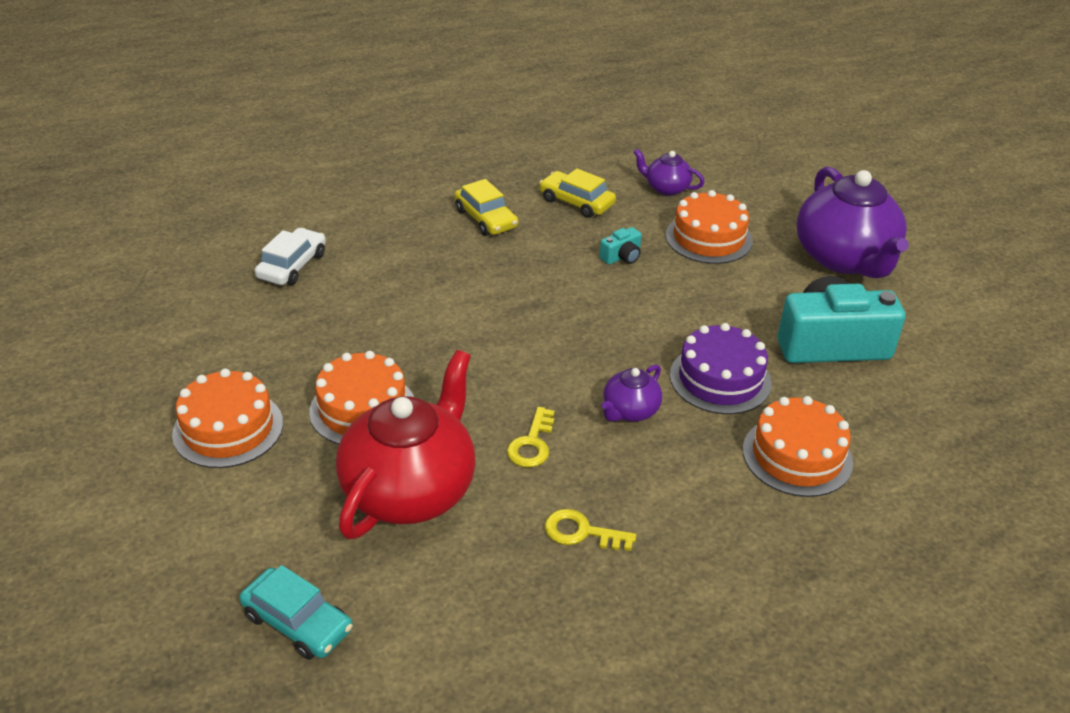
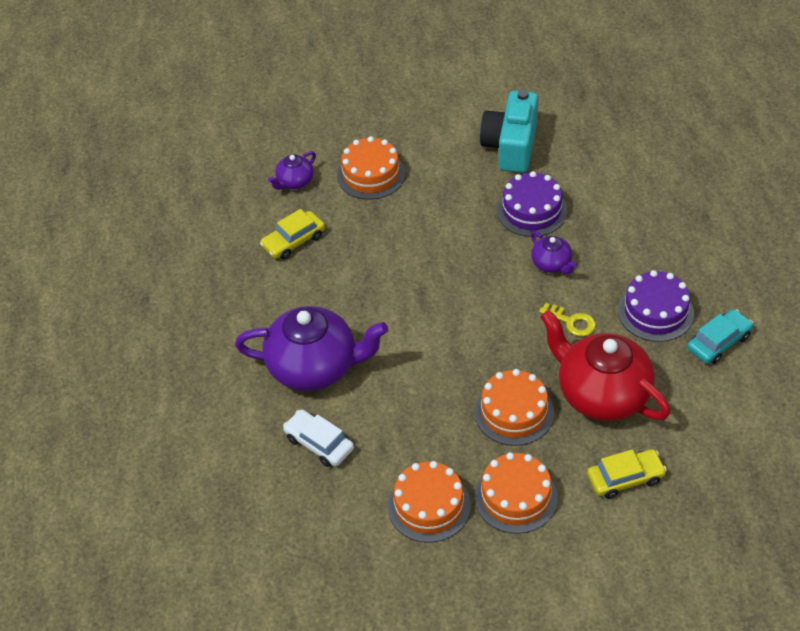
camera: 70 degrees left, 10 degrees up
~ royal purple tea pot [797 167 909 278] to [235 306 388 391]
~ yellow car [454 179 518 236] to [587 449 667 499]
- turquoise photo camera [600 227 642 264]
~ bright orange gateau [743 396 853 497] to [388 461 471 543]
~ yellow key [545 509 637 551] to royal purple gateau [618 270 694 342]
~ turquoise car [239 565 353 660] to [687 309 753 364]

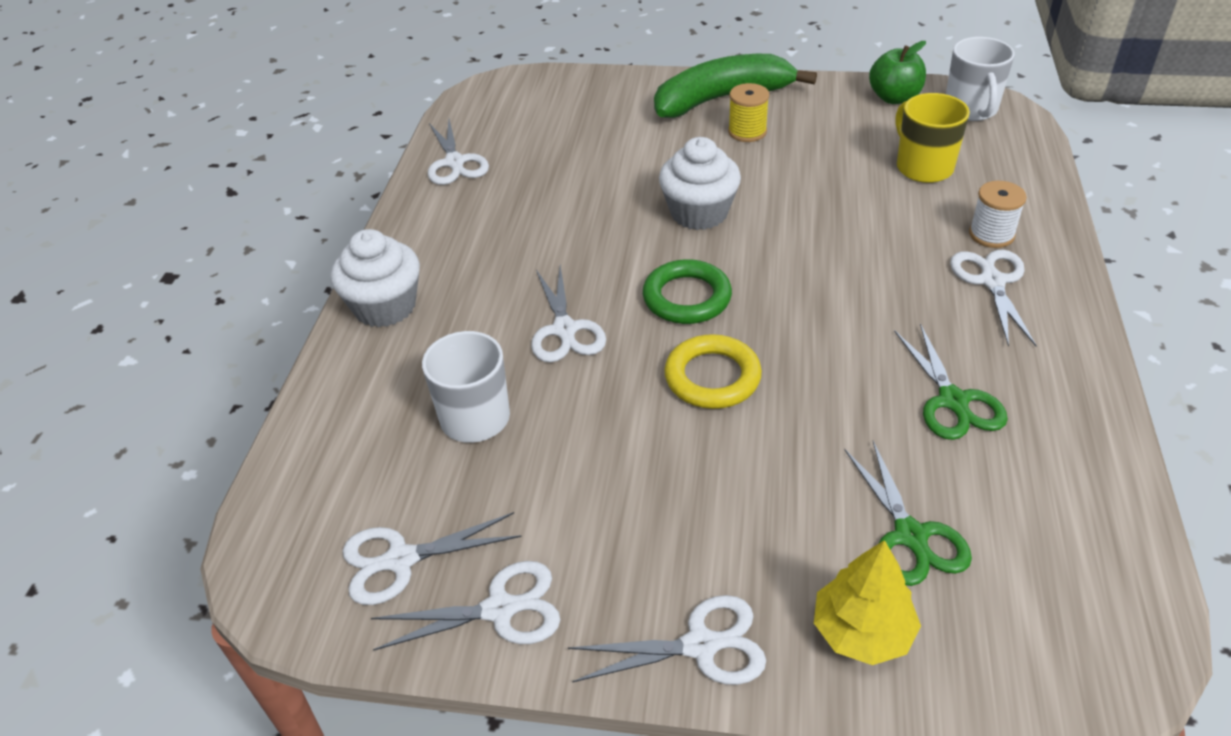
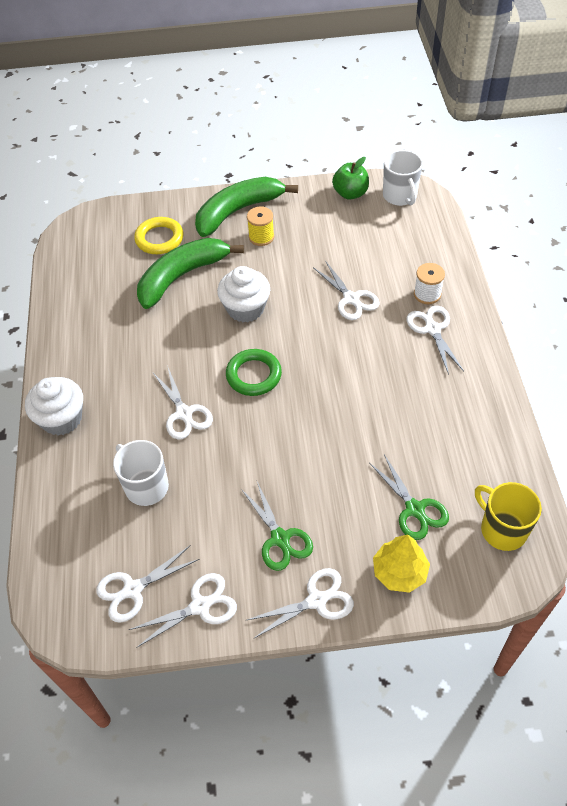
camera: 15 degrees left, 10 degrees up
~ yellow mug [896 93 970 183] to [475 482 542 551]
~ white scissors [428 119 489 185] to [313 260 380 320]
~ emerald scissors [894 324 1008 440] to [241 482 313 571]
~ yellow torus [664 334 762 409] to [134 217 183 254]
+ emerald banana fruit [137 238 244 309]

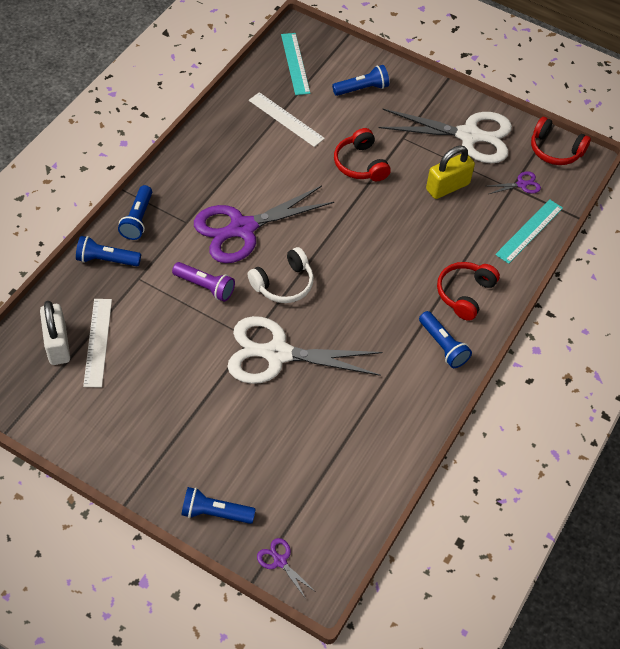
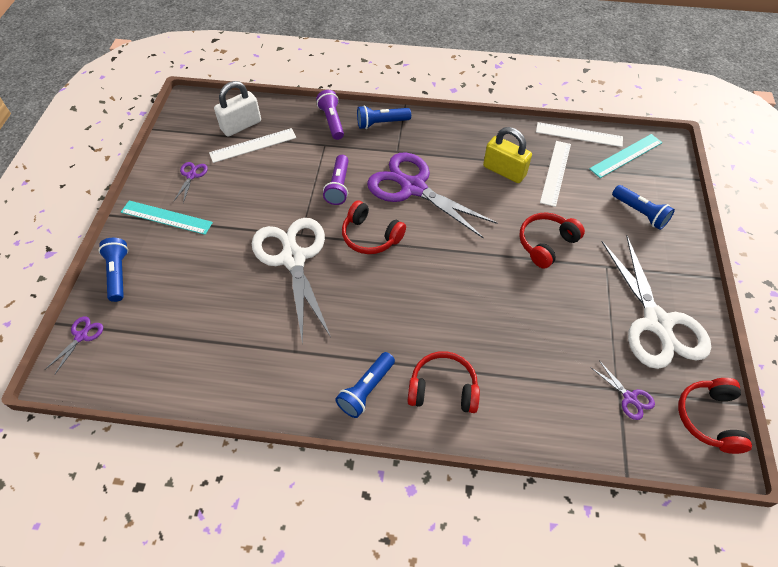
camera: 70 degrees right, 0 degrees up
~ yellow lock [426 146 475 199] to [483 127 532 183]
~ turquoise measuring stick [495 199 563 264] to [121 200 213 235]
~ royal blue flashlight [76 236 141 266] to royal purple flashlight [316 90 344 140]
~ white headset [248 247 314 303] to crimson headset [342 201 406 254]
+ white measuring stick [536 122 623 147]
+ royal purple scissors [173 162 208 203]

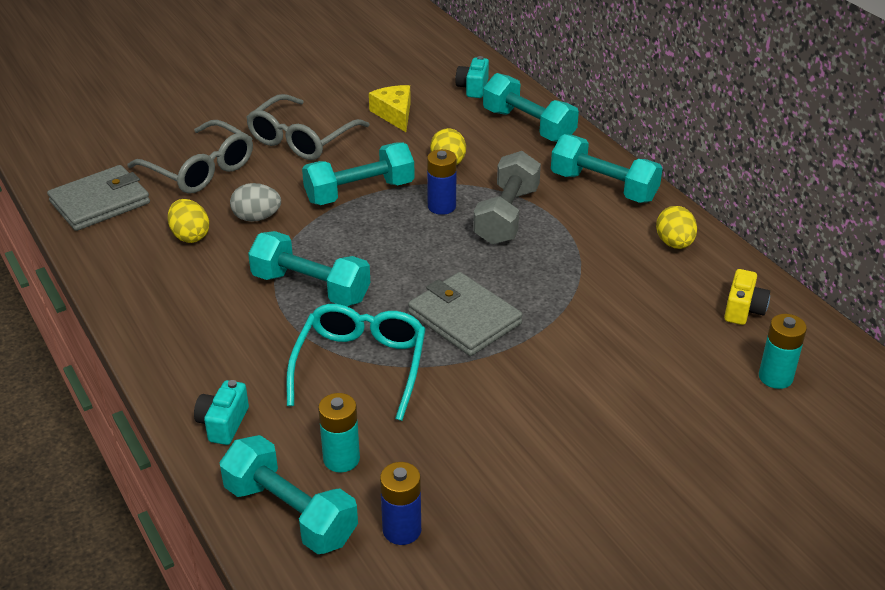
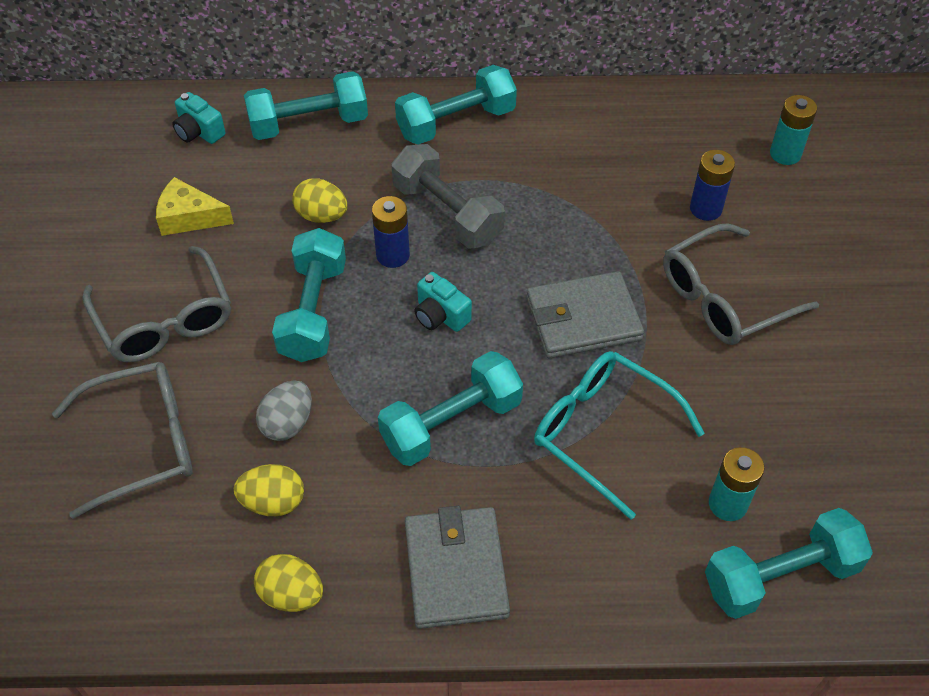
camera: 60 degrees left, 15 degrees up
~ ash-grey card wallet [47 165 150 231] to [405 506 510 629]
~ yellow toy egg [656 206 697 249] to [254 554 323 612]
- yellow photo camera [724 269 770 325]
~ turquoise photo camera [194 380 249 445] to [414 272 472 332]
~ royal blue power cell [380 462 421 545] to [690 150 735 221]
+ ash-grey eyeglasses [663 223 819 345]

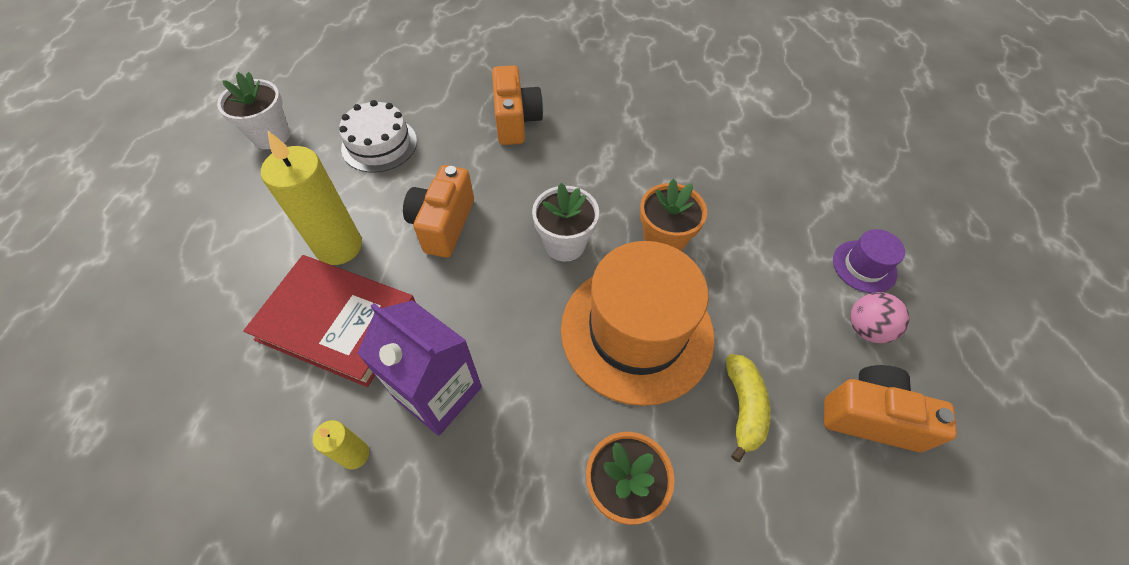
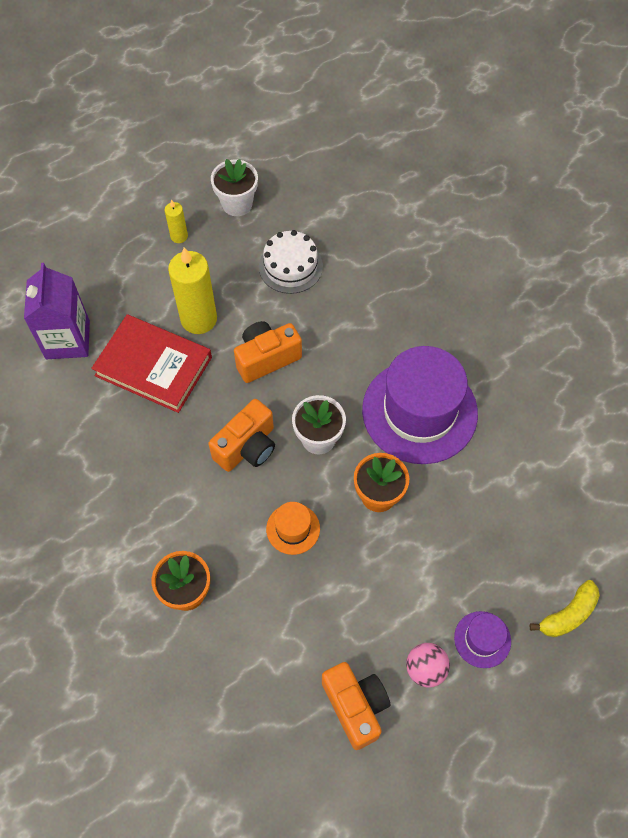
camera: 50 degrees right, 5 degrees up
~ bright orange photo camera [492 65 543 145] to [208 399 275 472]
~ bright orange top hat [561 241 715 406] = [266 502 320 555] x0.44
~ crimson hardback [243 255 415 387] = [91 314 212 413] 45 degrees counterclockwise
~ royal purple milk carton [357 300 482 436] to [24 263 90 359]
~ yellow banana fruit [726 354 771 462] to [530 580 600 637]
~ yellow wax candle [313 420 369 469] to [165 199 188 243]
+ royal purple top hat [362 346 478 464]

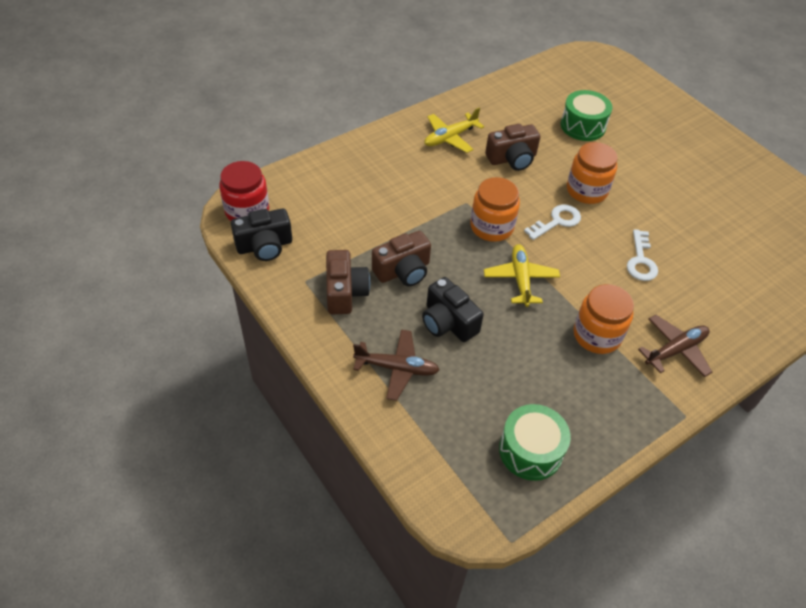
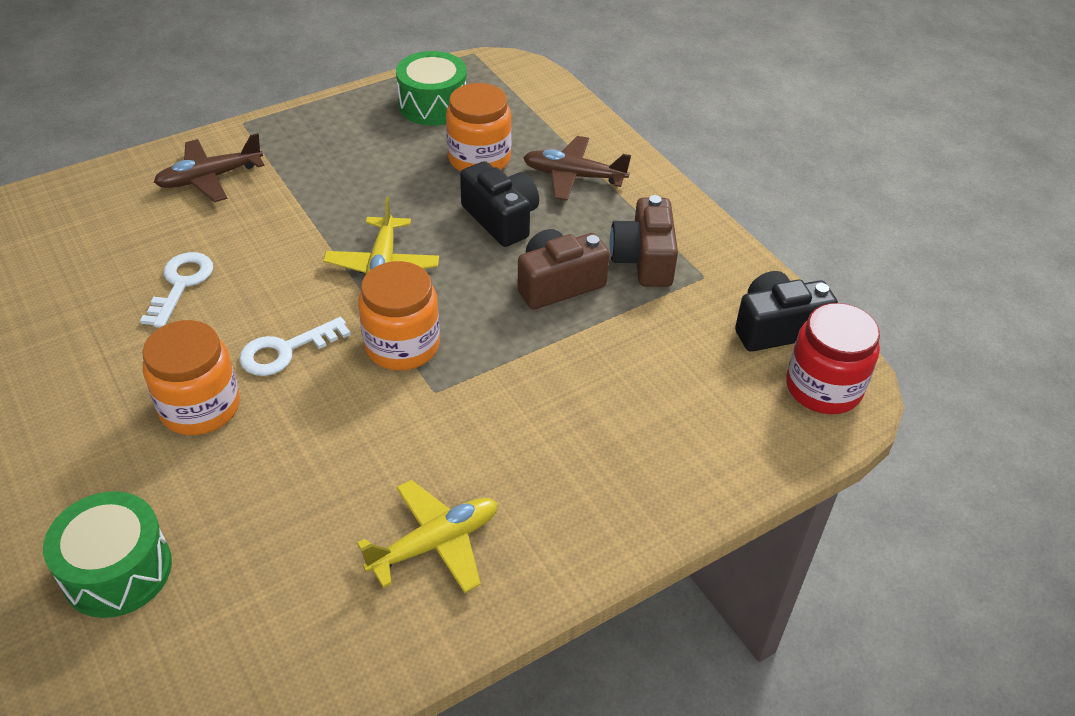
camera: 175 degrees left, 5 degrees down
- dark brown photo camera [485 124 540 171]
~ bright orange jam jar [574 284 634 354] to [446 83 512 172]

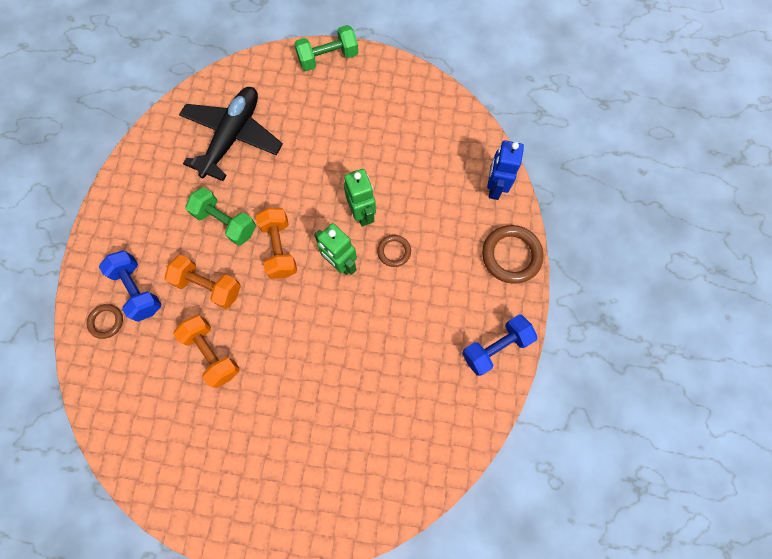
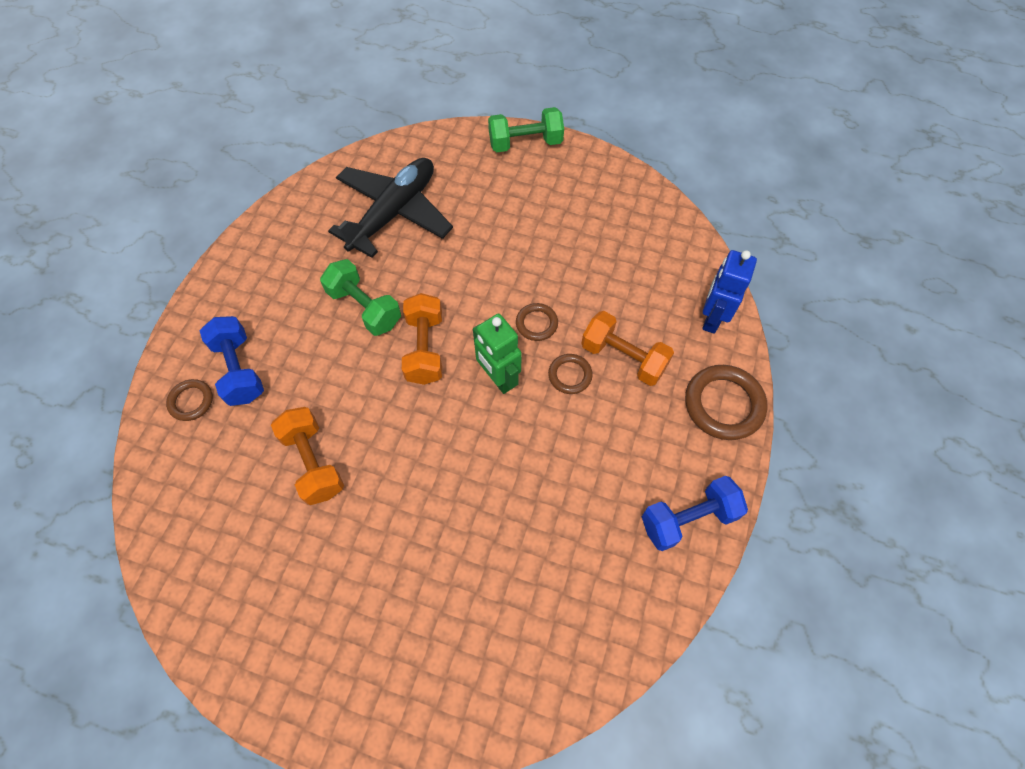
camera: 10 degrees right, 10 degrees down
~ emerald robot [344 169 376 227] to dark brown torus [516 303 558 341]
~ bright orange free weight [164 255 241 309] to [581 311 674 386]

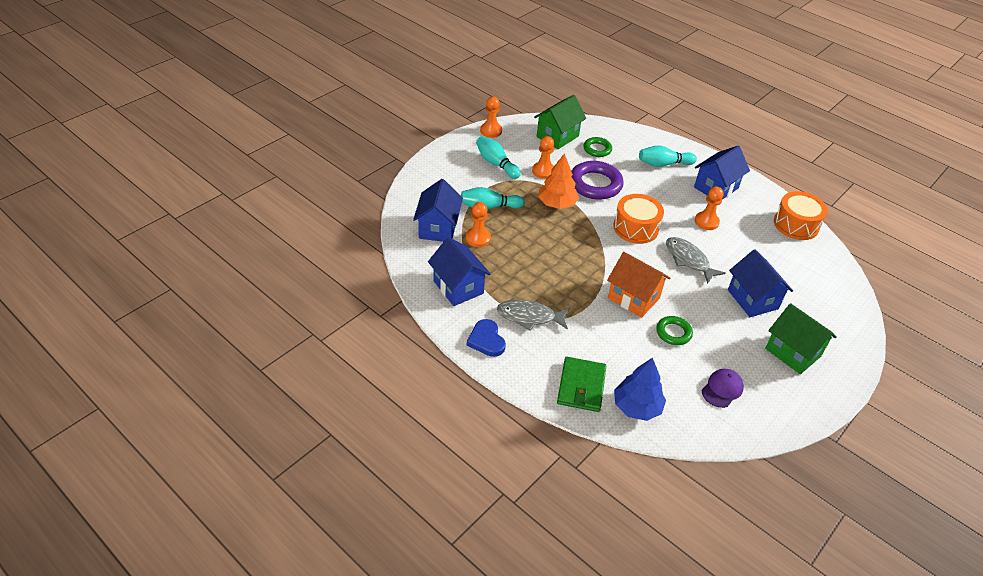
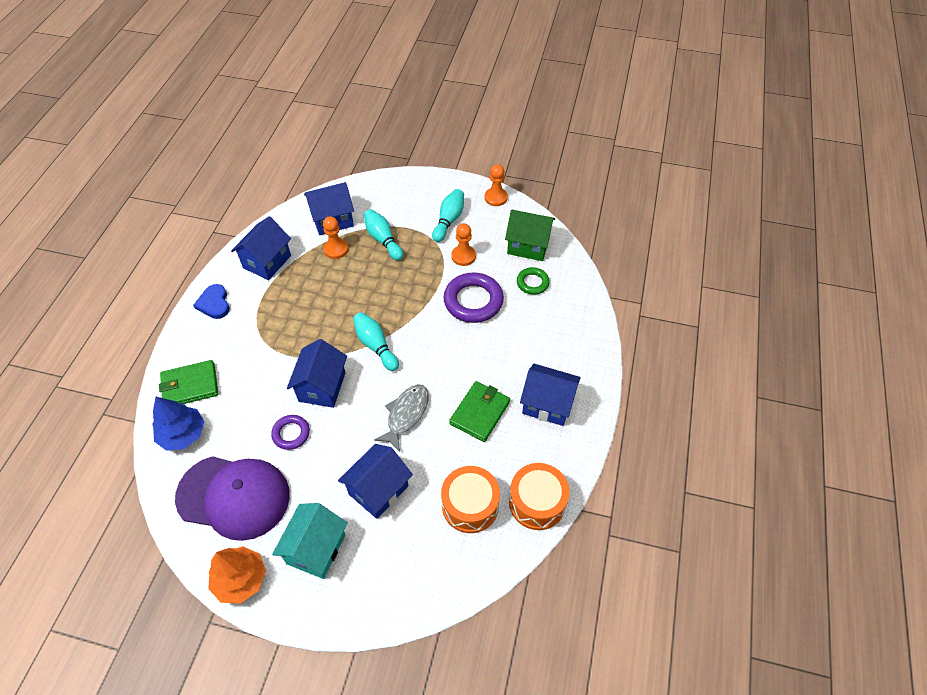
camera: 65 degrees right, 10 degrees up
~ turquoise skittle [639 145 697 167] to [353 312 399 371]
~ bright orange fir tree [538 153 579 209] to [208 546 266 603]
~ bright orange chess pawn [695 186 724 230] to emerald card wallet [449 381 510 442]
~ bright orange toy drum [613 194 664 244] to [441 466 500 533]
~ bright orange house [607 252 670 318] to royal blue house [287 339 347 408]
- ash-grey fish figure [497 299 570 331]
~ emerald house [765 303 837 374] to turquoise house [272 503 348 579]
~ emerald torus [656 316 693 345] to royal purple torus [271 415 310 450]
~ royal blue heart [467 319 506 357] = [193 284 230 319] 60 degrees counterclockwise
~ royal purple baseball cap [702 369 744 408] = [175 456 290 541] x2.26

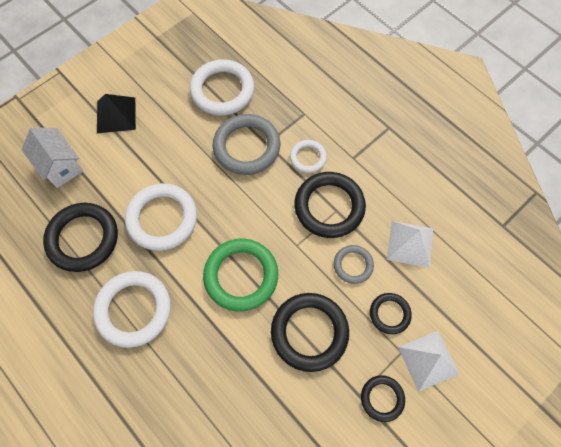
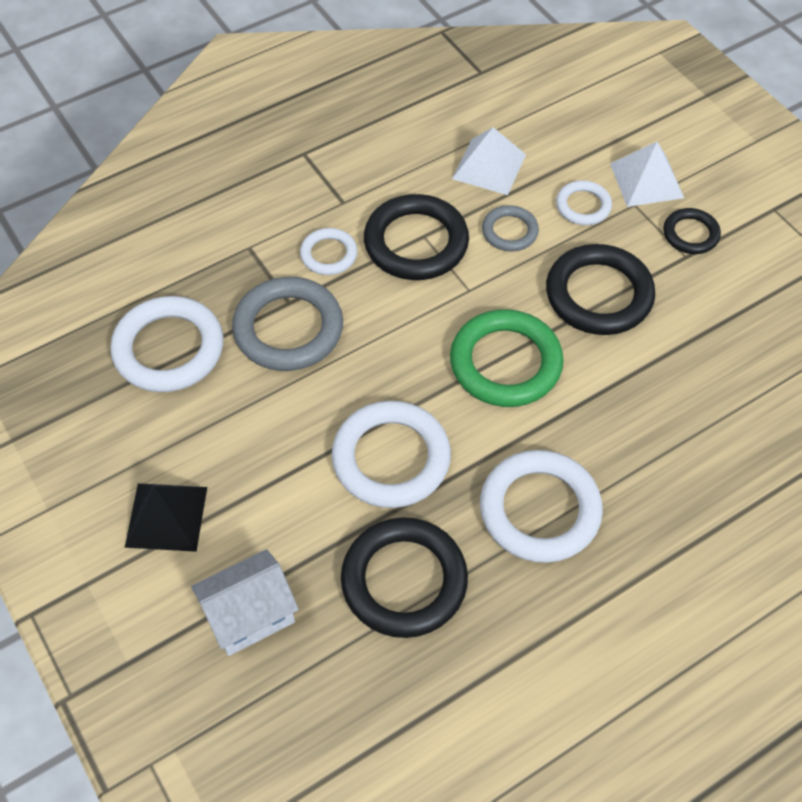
camera: 80 degrees left, 10 degrees down
~ jet-black torus [370 293 412 334] to white torus [556 180 612 225]

